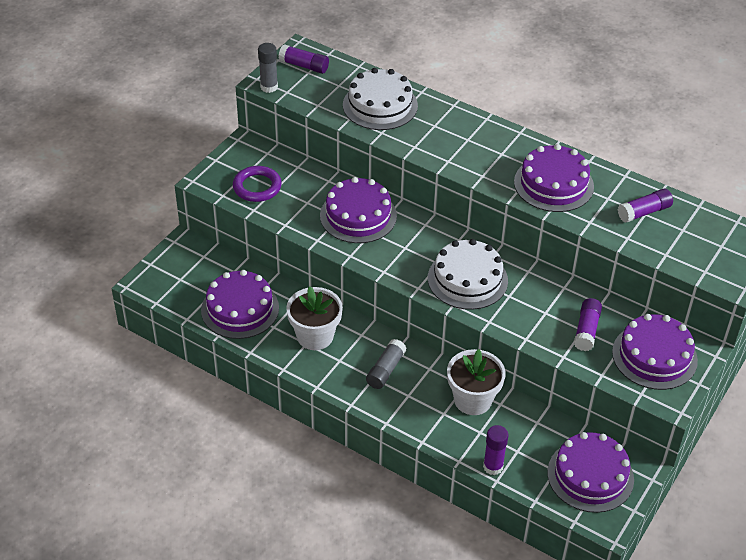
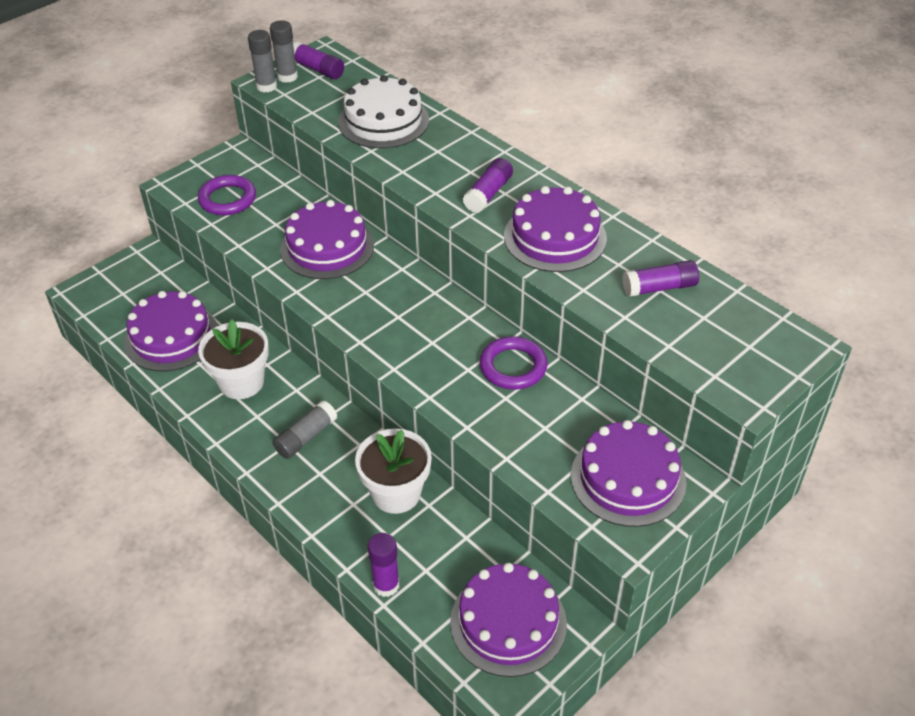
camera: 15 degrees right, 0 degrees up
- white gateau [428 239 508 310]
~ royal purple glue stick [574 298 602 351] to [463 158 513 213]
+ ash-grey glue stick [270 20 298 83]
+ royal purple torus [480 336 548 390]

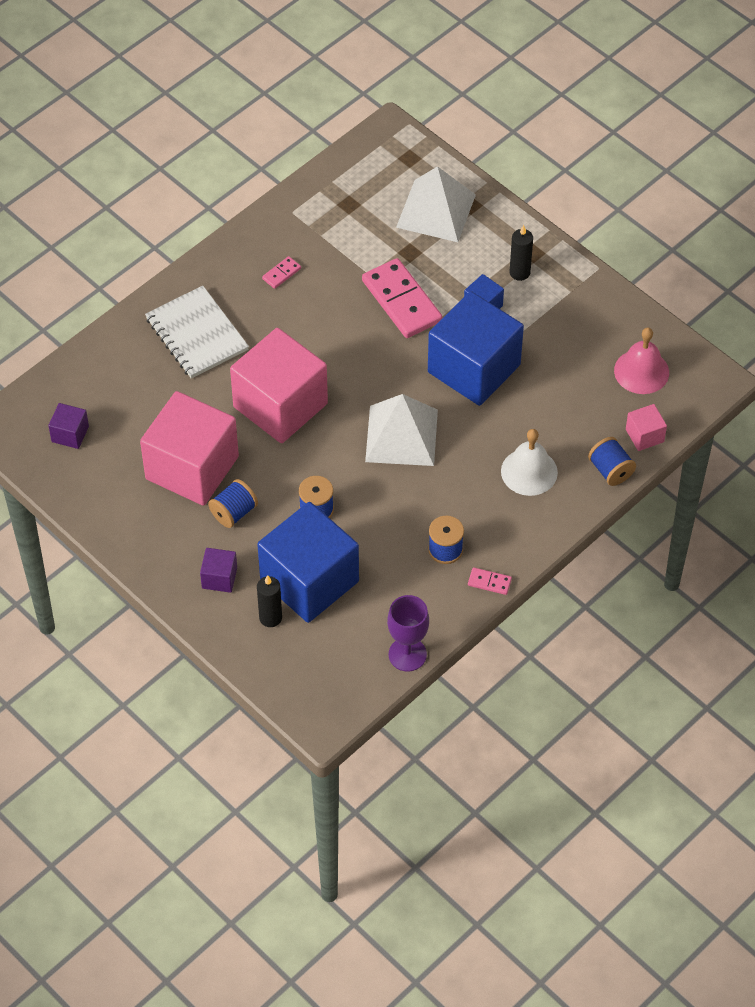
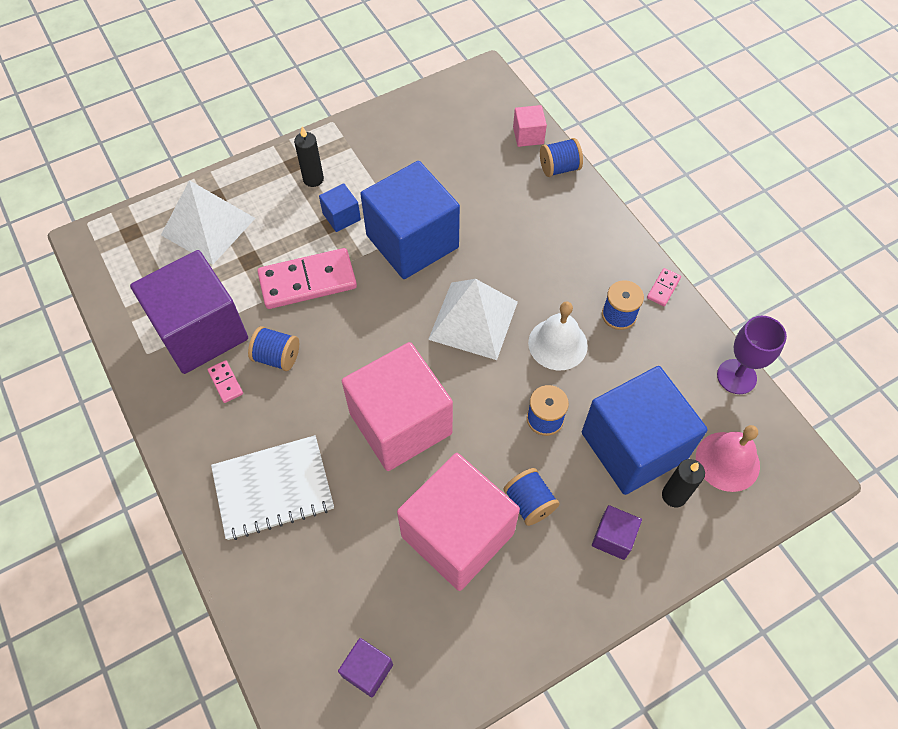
camera: 75 degrees left, 5 degrees up
~ rose-pink hand bell [614 327 669 394] to [696 425 760 492]
~ white hand bell [501 429 558 496] to [528 302 588 370]
+ royal purple cube [130 250 248 374]
+ royal blue spool [248 326 299 371]

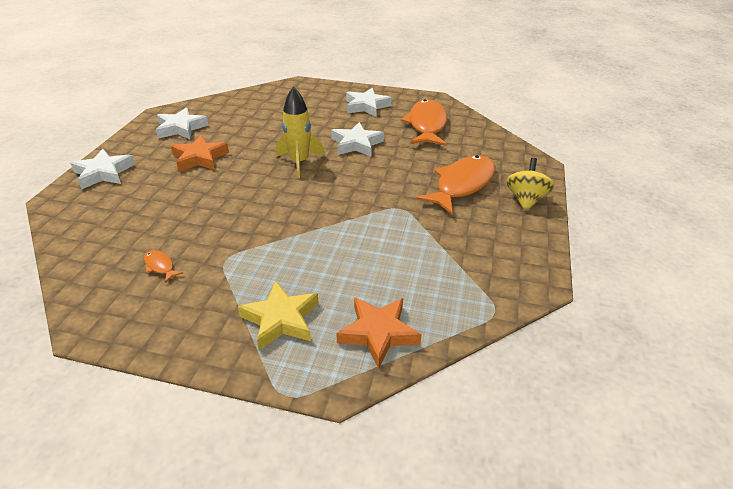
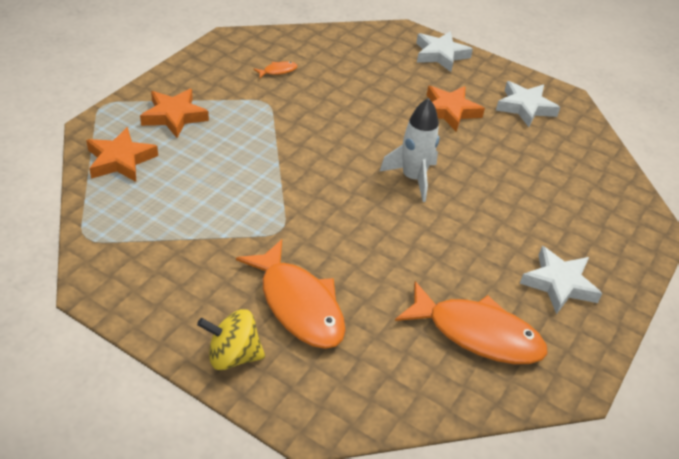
camera: 105 degrees right, 5 degrees up
~ yellow toy rocket [276 87 324 178] to white toy rocket [379 98 440 202]
- white star shape [332 122 384 156]
~ yellow toy top [506 158 554 211] = [197 309 265 370] 150 degrees clockwise
~ yellow star shape [238 281 319 350] to bright orange star shape [140 89 209 138]

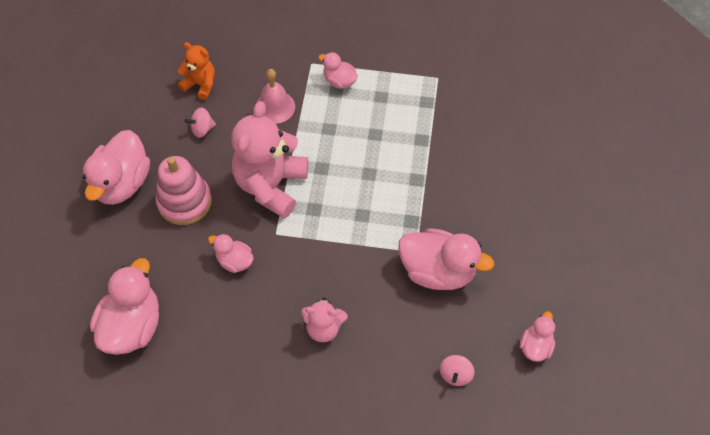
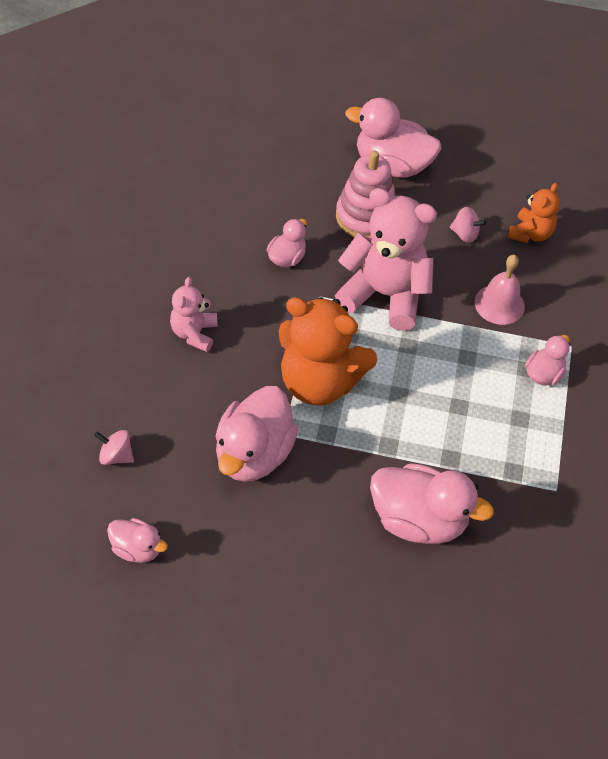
camera: 90 degrees right, 5 degrees down
~ rose-pink toy top [185 107 216 138] = [450 207 486 243] 135 degrees clockwise
~ rose-pink duck [90 258 159 355] to [370 463 494 544]
+ bright orange teddy bear [279 297 377 405]

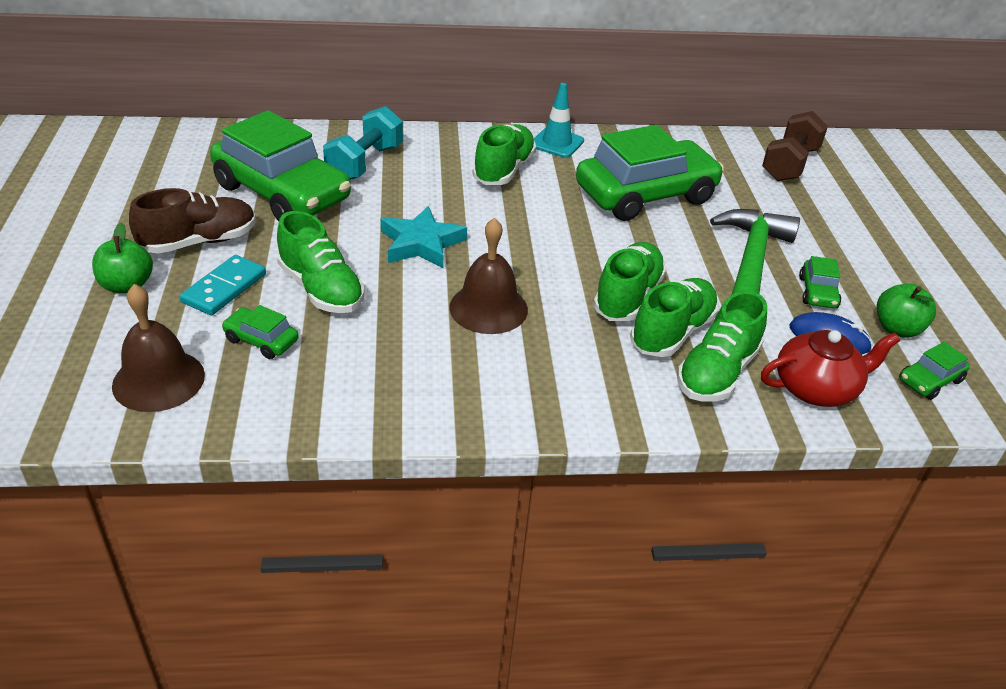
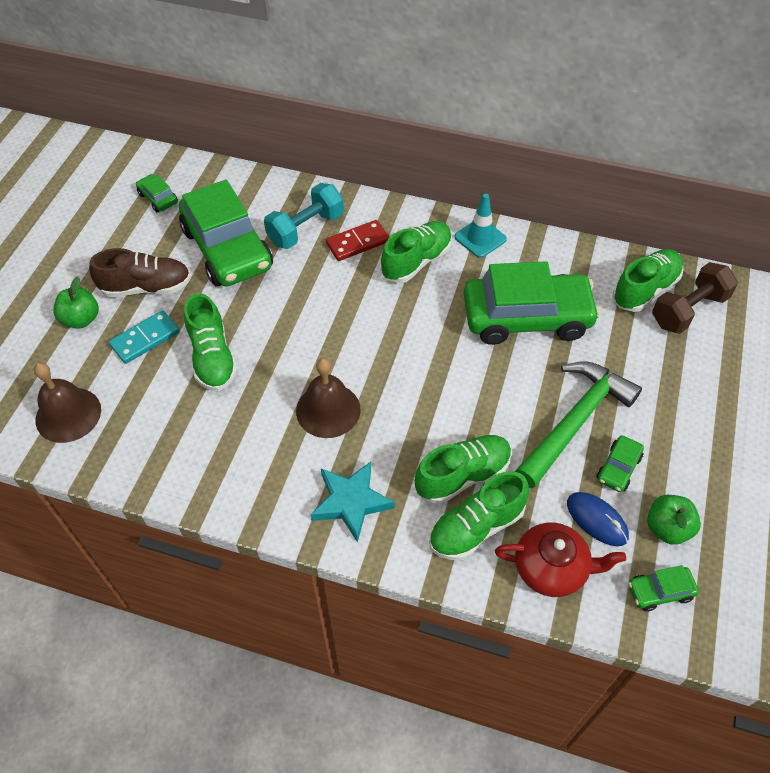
camera: 25 degrees right, 15 degrees up
~ turquoise star shape [381 206 467 268] to [310 461 395 543]
~ emerald shoe [593 242 666 321] to [613 249 684 312]
~ emerald car [222 305 299 359] to [136 174 178 212]
+ crimson domino [326 220 390 261]

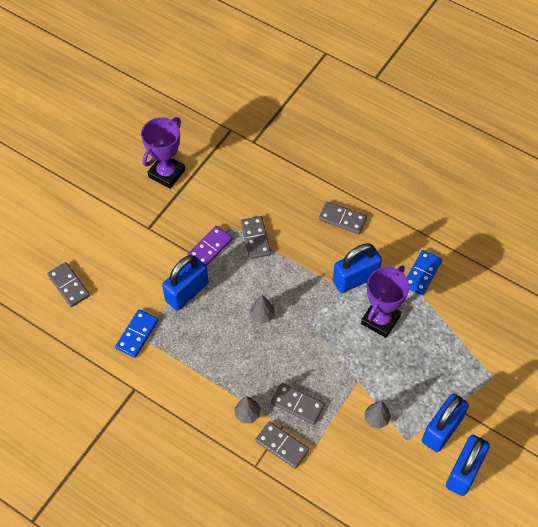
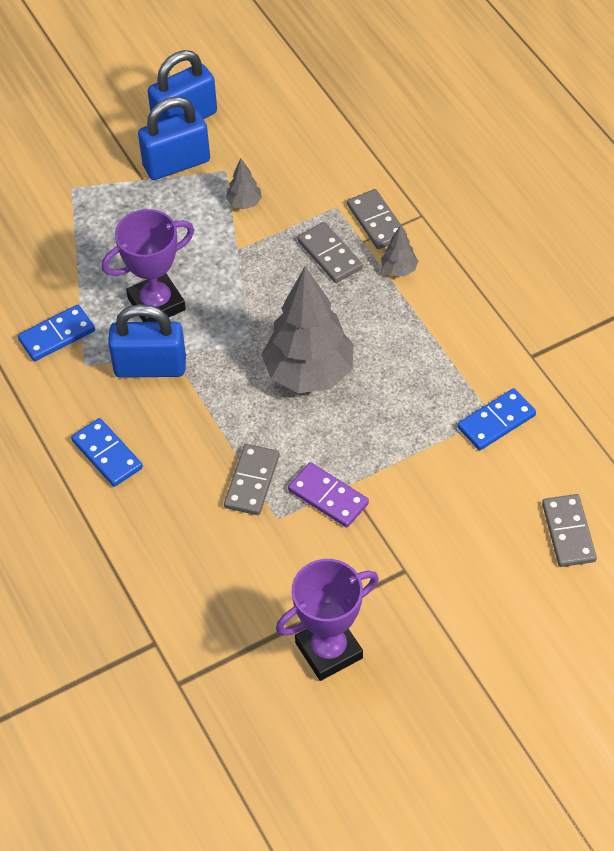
camera: 150 degrees left, 5 degrees down
~ ash-grey domino [319 202 367 234] to royal blue domino [71 418 143 487]
~ royal purple domino [187 226 232 266] = [288 462 369 528] 60 degrees clockwise
- royal blue lock [162 255 208 310]
~ ash-grey fir tree [250 295 275 324] = [262 267 354 393] x2.37

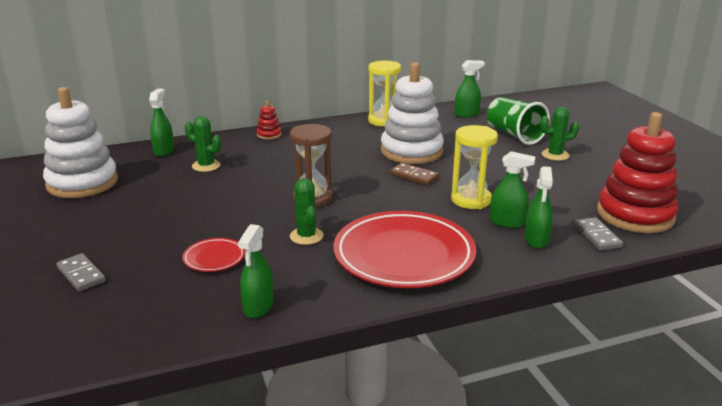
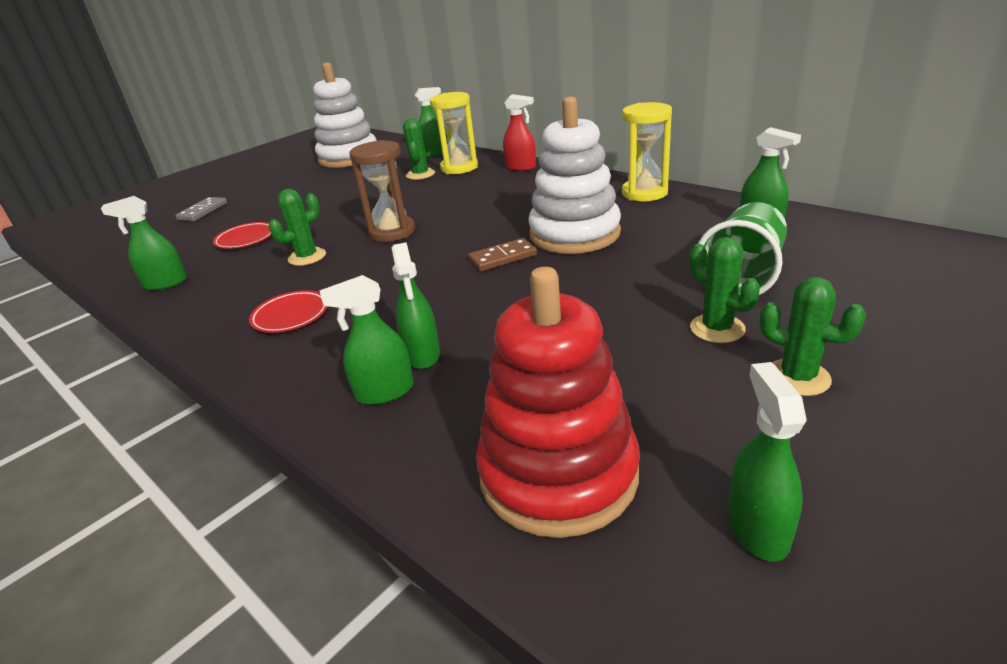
camera: 65 degrees right, 5 degrees up
~ crimson stacking toy [257 101 282 140] to crimson spray cleaner [503 94 536 171]
~ yellow hourglass [451 125 498 209] to [430 92 478 174]
~ dark brown domino [390 163 439 185] = [468 238 537 271] 60 degrees clockwise
~ crimson plate [333 211 476 288] = [249 290 328 333] x0.43
- ash-grey domino [574 217 623 250]
+ emerald saguaro cactus [760 277 866 396]
+ emerald spray cleaner [728 362 807 562]

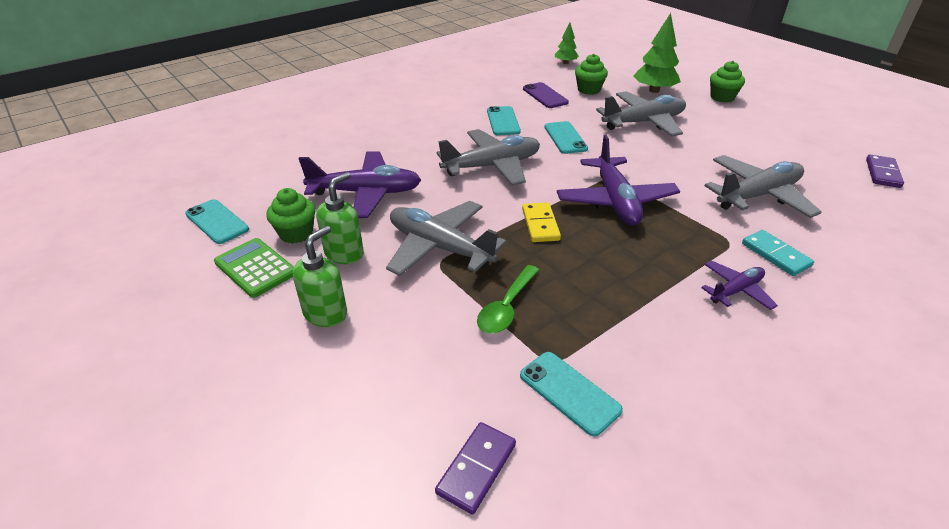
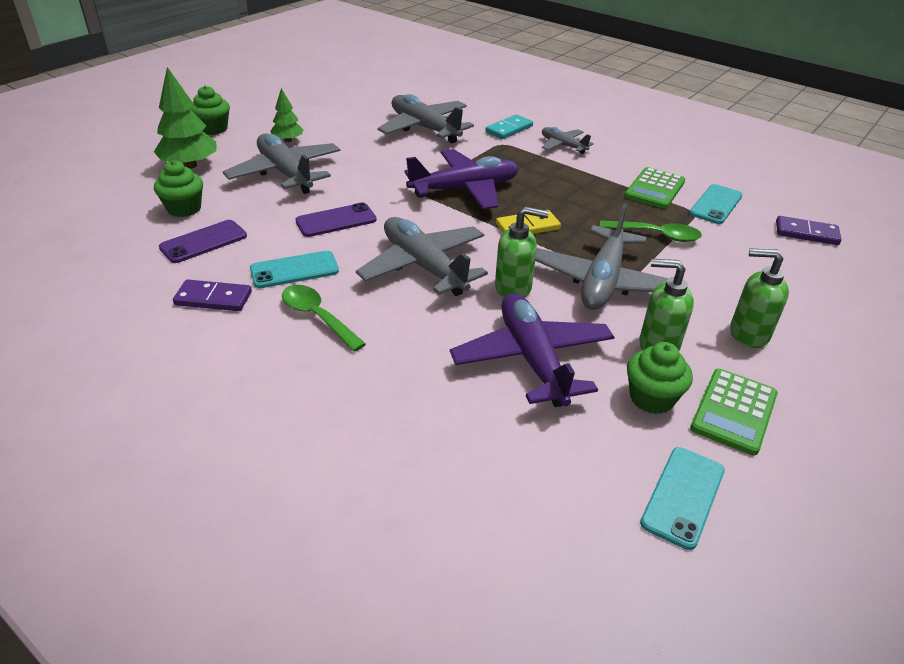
camera: 105 degrees left, 0 degrees up
~ emerald fir tree [555 23 579 64] to [271 88 304 142]
~ turquoise smartphone [545 121 588 154] to royal purple smartphone [295 203 377 237]
~ royal purple domino [866 155 904 188] to [173 279 252 311]
~ royal purple plane [701 260 778 310] to ash-grey plane [542 127 594 154]
+ emerald adding machine [624 167 685 209]
+ emerald soap dispenser [495 206 549 298]
+ emerald tablespoon [282 285 366 352]

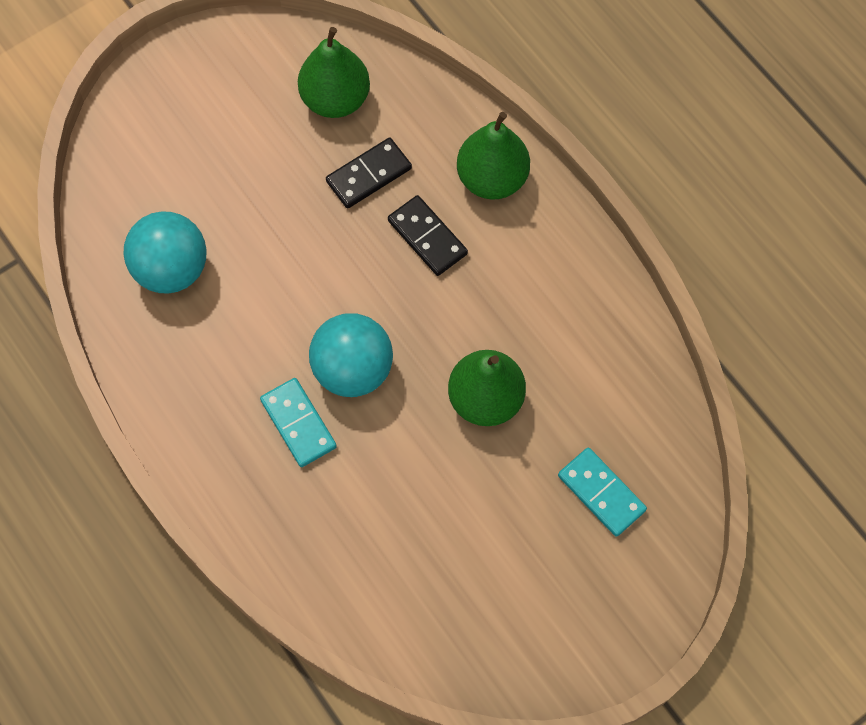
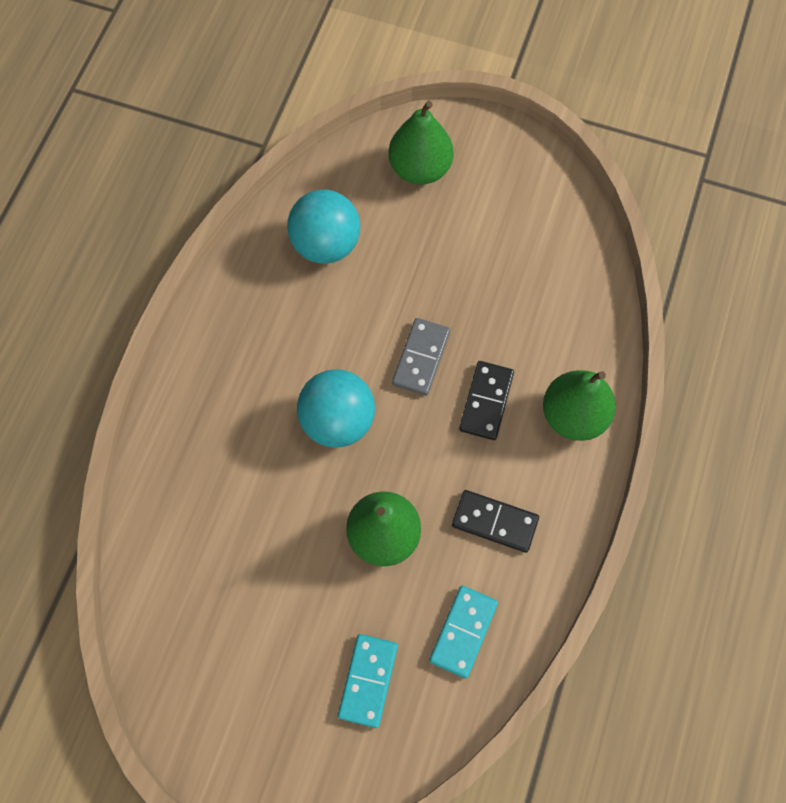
camera: 55 degrees right, 0 degrees up
~ emerald pear [298 27 370 118] to [389 101 453 185]
~ jet-black domino [326 138 412 208] to [452 490 539 553]
~ turquoise domino [260 378 337 467] to [429 586 498 678]
+ ash-grey domino [392 318 450 396]

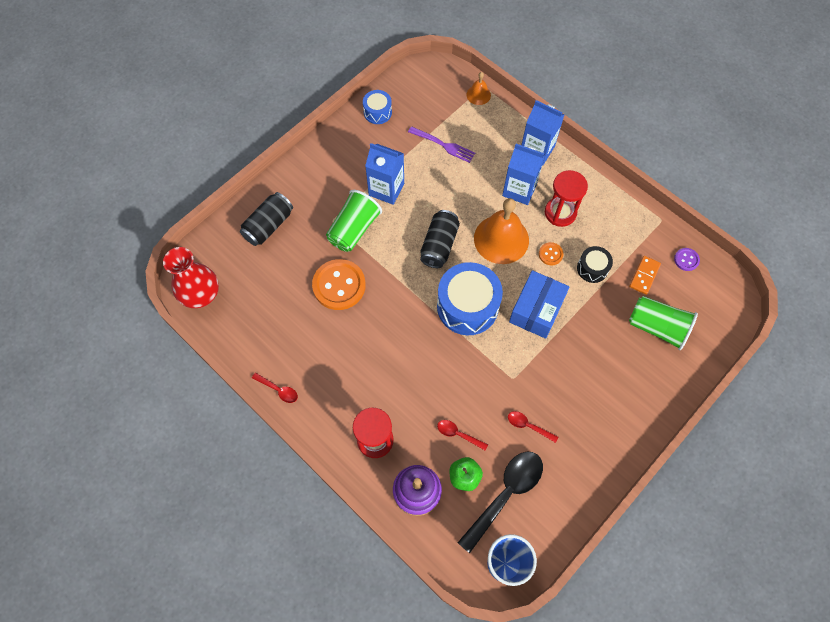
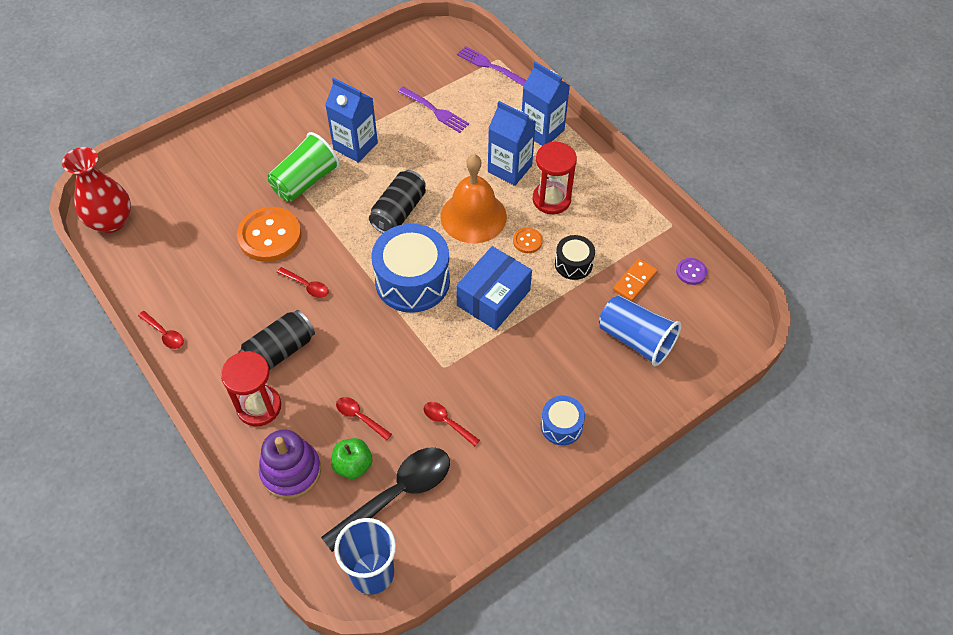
camera: 10 degrees right, 10 degrees down
~ bright orange hand bell [467 72 491 105] to royal purple dinner fork [457 46 527 86]
~ royal blue toy drum [363 90 392 124] to [541 395 585 445]
~ jet-black soda can [240 192 293 246] to [238 310 315 370]
~ emerald tumbler [629 296 698 350] to royal blue tumbler [599 295 681 366]
+ crimson tablespoon [277 267 329 298]

